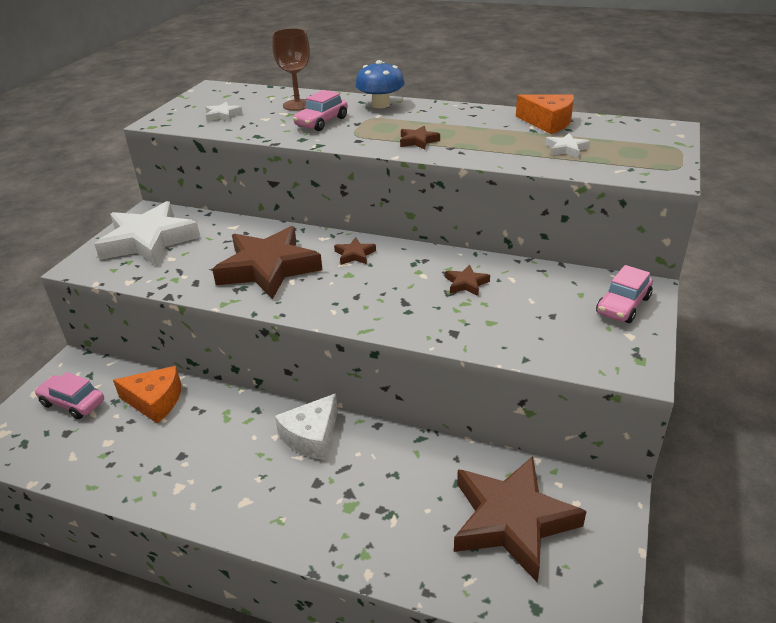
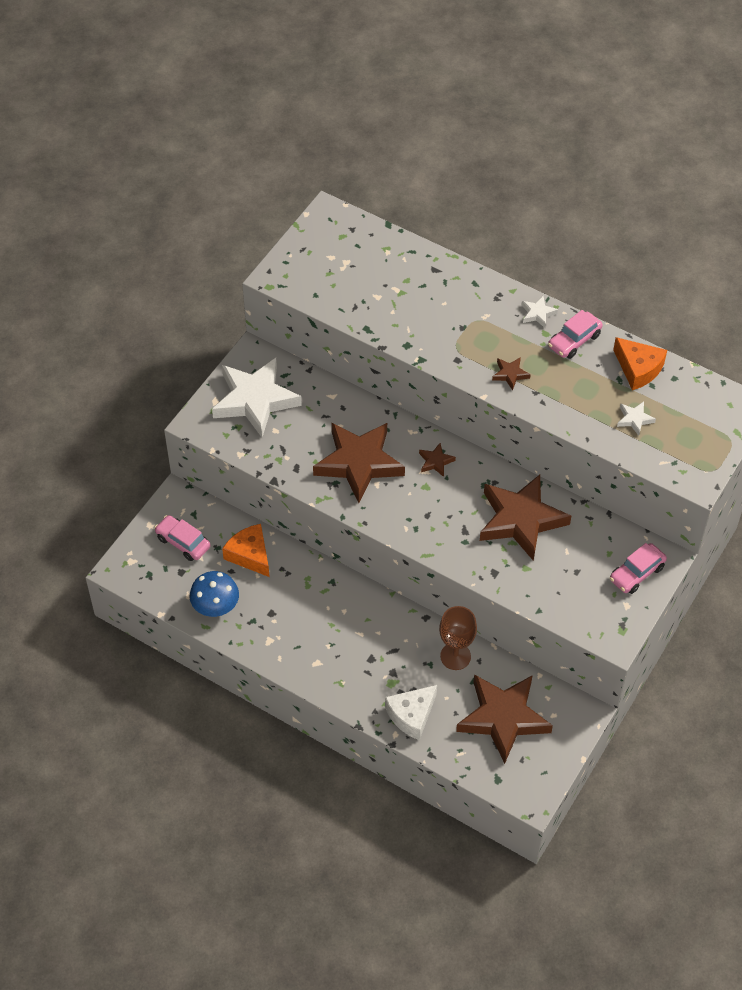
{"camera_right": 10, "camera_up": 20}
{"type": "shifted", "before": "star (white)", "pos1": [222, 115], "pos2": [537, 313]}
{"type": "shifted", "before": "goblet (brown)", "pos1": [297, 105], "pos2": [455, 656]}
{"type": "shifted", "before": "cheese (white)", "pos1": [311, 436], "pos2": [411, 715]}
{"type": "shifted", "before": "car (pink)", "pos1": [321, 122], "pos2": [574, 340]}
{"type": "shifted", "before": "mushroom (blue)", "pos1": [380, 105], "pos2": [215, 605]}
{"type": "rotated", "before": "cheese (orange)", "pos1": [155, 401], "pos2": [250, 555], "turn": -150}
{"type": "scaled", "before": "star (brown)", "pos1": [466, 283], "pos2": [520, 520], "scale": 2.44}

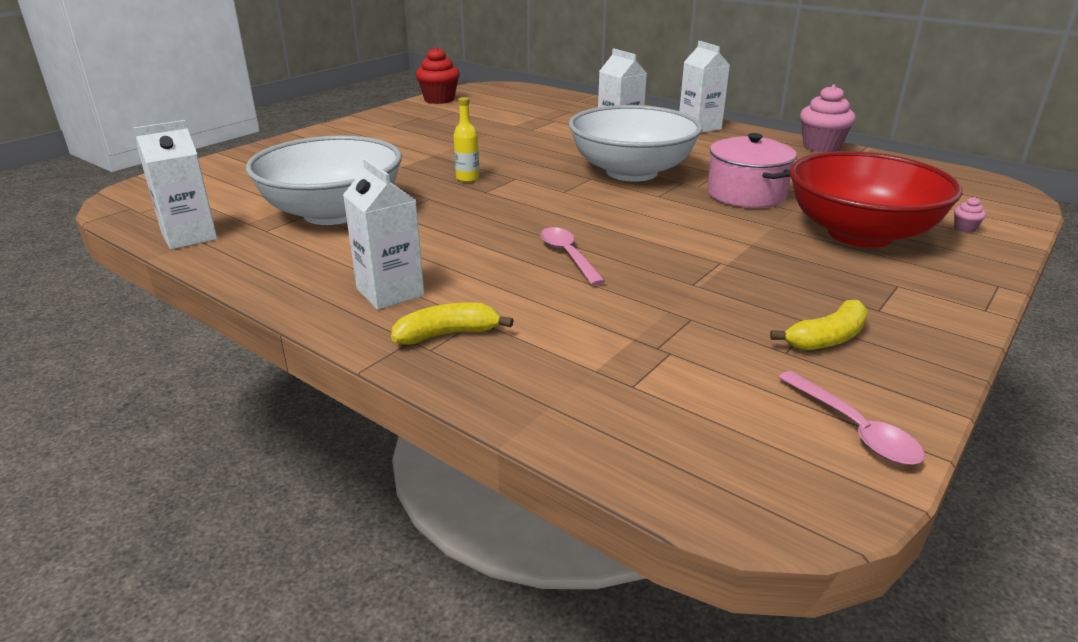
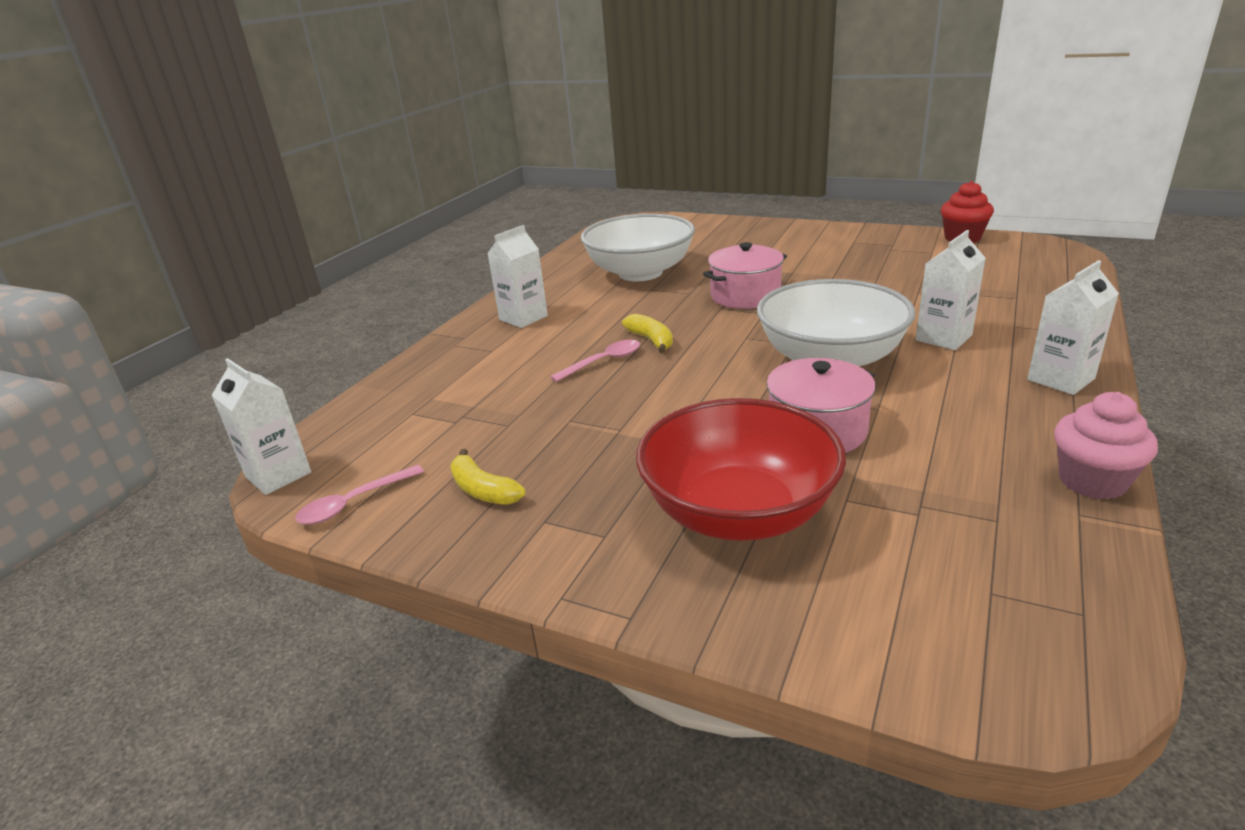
{"camera_right": 80, "camera_up": 0}
{"type": "gone", "before": "cupcake (pink)", "pos1": [964, 228]}
{"type": "shifted", "before": "carton (white)", "pos1": [189, 236], "pos2": [278, 475]}
{"type": "shifted", "before": "banana (yellow)", "pos1": [448, 334], "pos2": [651, 340]}
{"type": "swapped", "before": "bottle (yellow)", "after": "pot (pink)", "pos1": [467, 178], "pos2": [745, 296]}

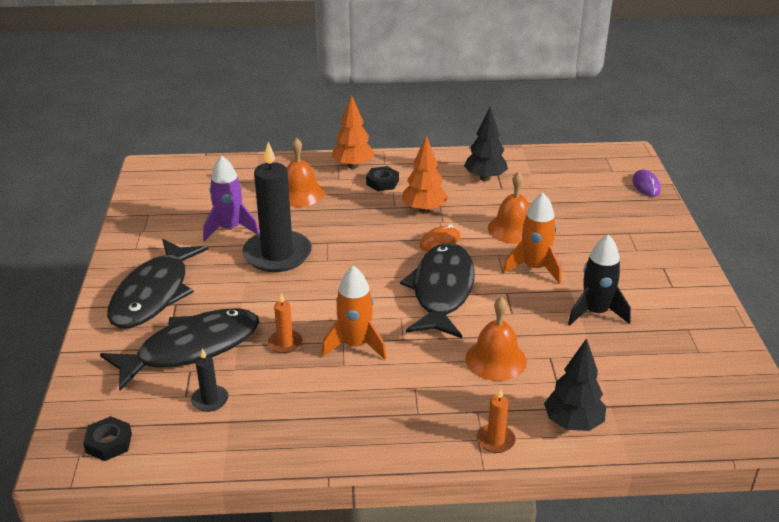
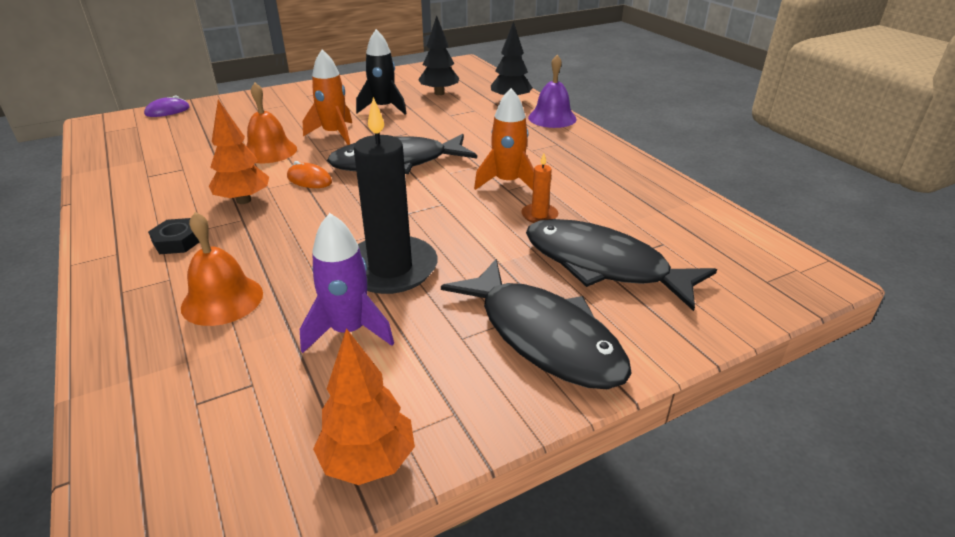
{"camera_right": -115, "camera_up": 0}
{"type": "gone", "before": "nut (black)", "pos1": [109, 443]}
{"type": "gone", "before": "candle (black)", "pos1": [210, 400]}
{"type": "gone", "before": "bell (orange)", "pos1": [496, 360]}
{"type": "shifted", "before": "tree (orange)", "pos1": [353, 166], "pos2": [368, 461]}
{"type": "shifted", "before": "tree (black)", "pos1": [485, 178], "pos2": [439, 93]}
{"type": "swapped", "before": "candle (orange)", "after": "bell (purple)", "pos1": [495, 440], "pos2": [552, 118]}
{"type": "rotated", "before": "fish (black)", "pos1": [154, 294], "pos2": [543, 336], "turn": 60}

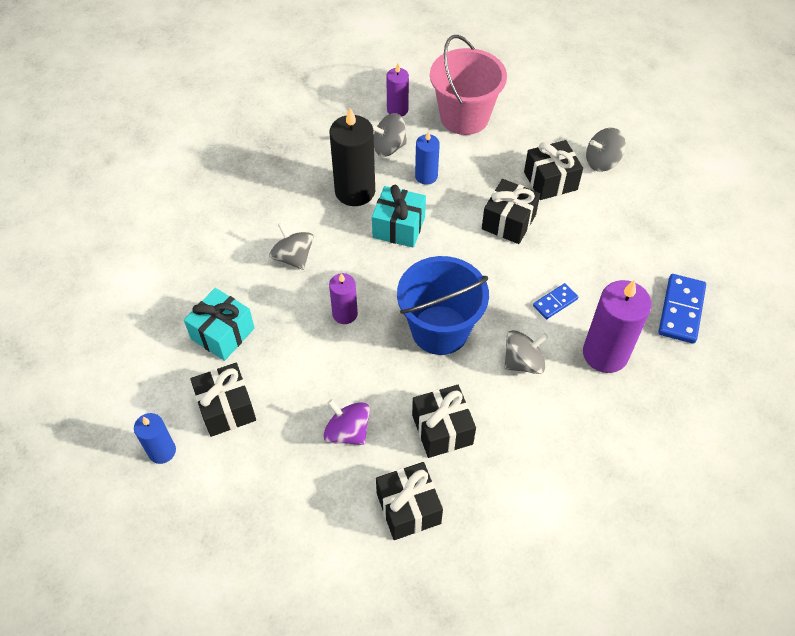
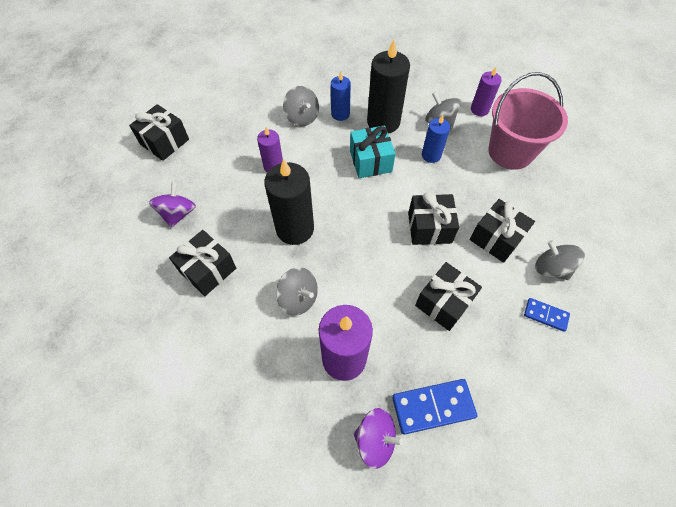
{"camera_right": 60, "camera_up": 5}
{"type": "gone", "before": "gift (turquoise)", "pos1": [222, 333]}
{"type": "new", "after": "spinning top (purple)", "pos2": [375, 439]}
{"type": "shifted", "before": "candle (blue)", "pos1": [162, 451], "pos2": [340, 114]}
{"type": "shifted", "before": "gift (black)", "pos1": [408, 508], "pos2": [443, 302]}
{"type": "shifted", "before": "domino (blue)", "pos1": [555, 302], "pos2": [545, 315]}
{"type": "swapped", "before": "bucket (blue)", "after": "candle (black)", "pos1": [440, 330], "pos2": [295, 229]}
{"type": "rotated", "before": "spinning top (grey)", "pos1": [293, 257], "pos2": [302, 117], "turn": 120}

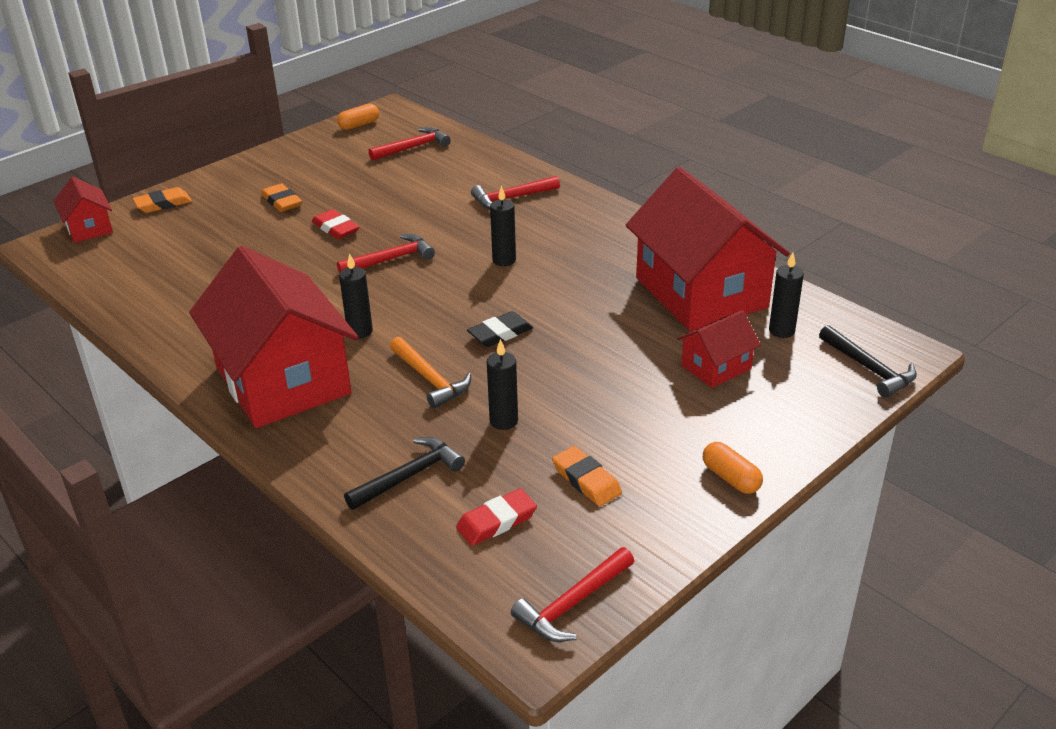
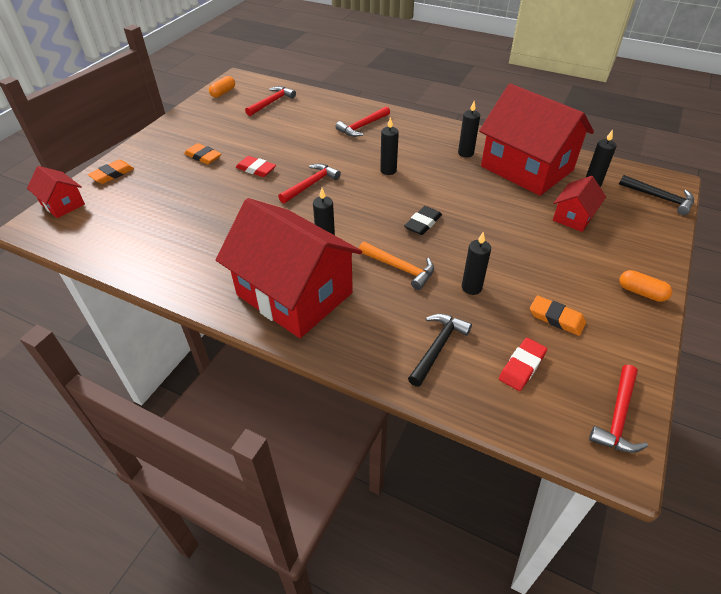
{"camera_right": -20, "camera_up": 10}
{"type": "new", "after": "candle (black)", "pos2": [465, 153]}

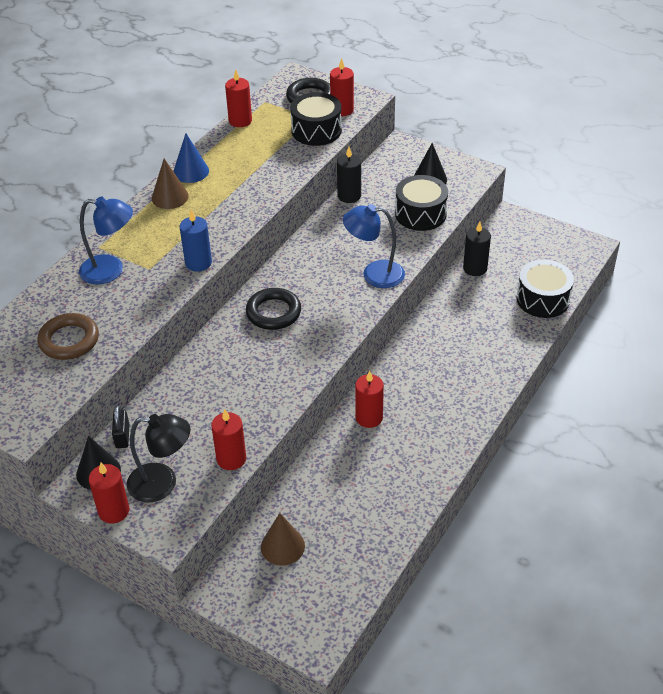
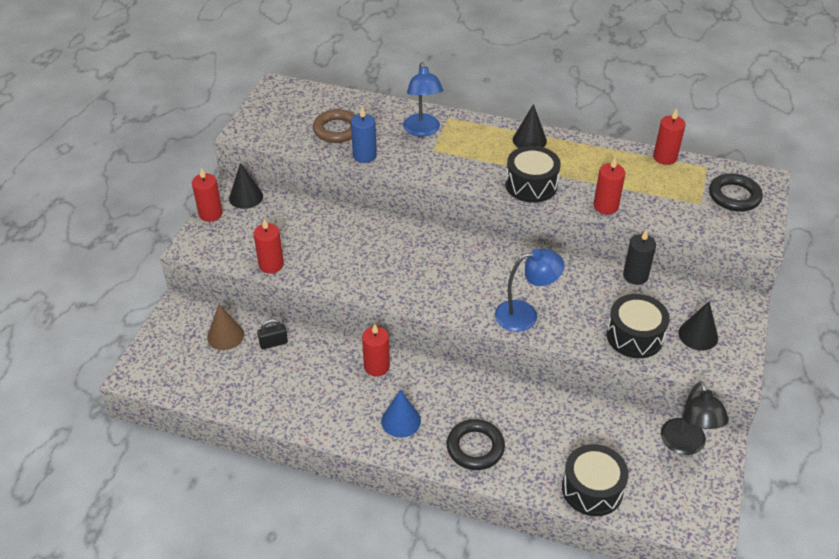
{"camera_right": 75, "camera_up": 0}
{"type": "gone", "before": "candle (black)", "pos1": [475, 268]}
{"type": "shifted", "before": "padlock (black)", "pos1": [122, 436], "pos2": [273, 343]}
{"type": "shifted", "before": "lamp (black)", "pos1": [162, 483], "pos2": [686, 445]}
{"type": "shifted", "before": "cone (blue)", "pos1": [191, 171], "pos2": [401, 421]}
{"type": "shifted", "before": "candle (blue)", "pos1": [198, 263], "pos2": [364, 156]}
{"type": "shifted", "before": "ring (black)", "pos1": [273, 312], "pos2": [475, 447]}
{"type": "shifted", "before": "drum (black)", "pos1": [316, 130], "pos2": [531, 185]}
{"type": "shifted", "before": "candle (red)", "pos1": [342, 110], "pos2": [605, 206]}
{"type": "repainted", "before": "cone (brown)", "after": "cone (black)", "pos1": [170, 197], "pos2": [529, 140]}
{"type": "rotated", "before": "lamp (blue)", "pos1": [374, 274], "pos2": [525, 315], "turn": 90}

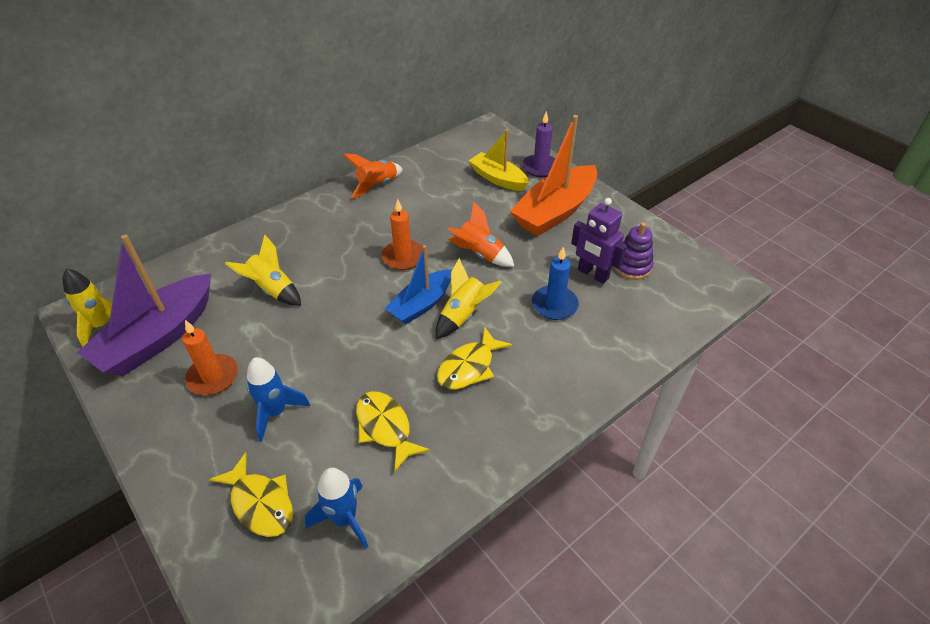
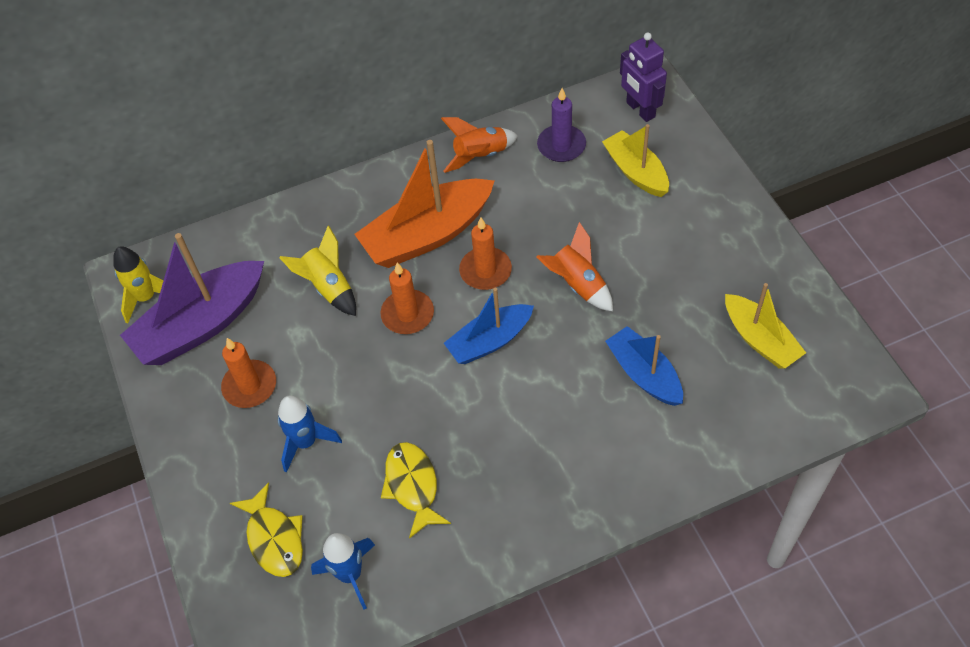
{"camera_right": 20, "camera_up": 10}
{"type": "gone", "before": "rocket (yellow)", "pos1": [463, 315]}
{"type": "gone", "before": "fish (yellow)", "pos1": [469, 367]}
{"type": "new", "after": "candle (orange)", "pos2": [407, 314]}
{"type": "shifted", "before": "boat (orange)", "pos1": [555, 211], "pos2": [427, 235]}
{"type": "shifted", "before": "candle (purple)", "pos1": [540, 167], "pos2": [561, 146]}
{"type": "shifted", "before": "robot (purple)", "pos1": [592, 274], "pos2": [640, 110]}
{"type": "swapped", "before": "candle (blue)", "after": "boat (blue)", "pos1": [554, 305], "pos2": [644, 374]}
{"type": "swapped", "before": "stacking toy (purple)", "after": "boat (yellow)", "pos1": [632, 266], "pos2": [760, 339]}

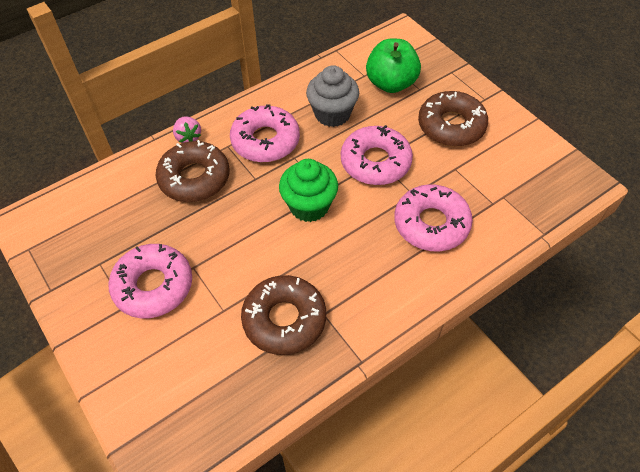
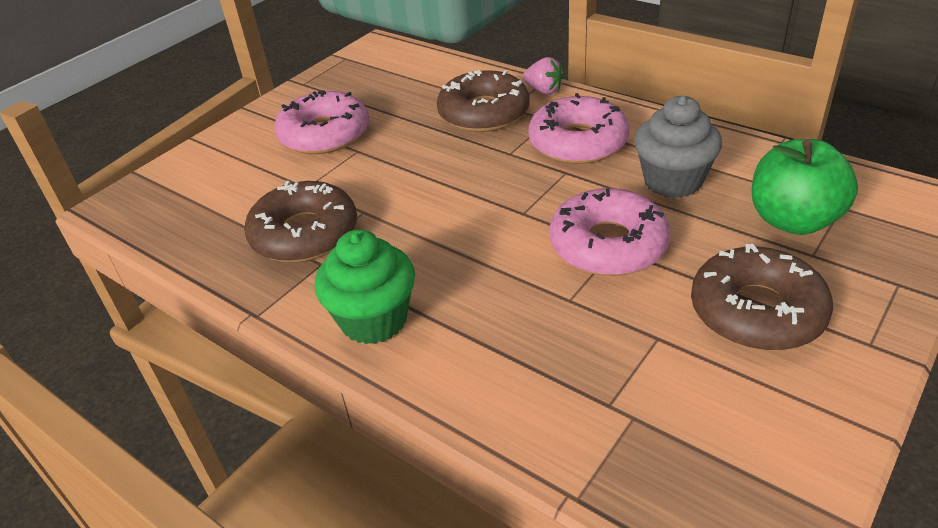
{"camera_right": 75, "camera_up": -15}
{"type": "gone", "before": "donut (pink)", "pos1": [431, 224]}
{"type": "shifted", "before": "cupcake (green)", "pos1": [309, 206], "pos2": [374, 320]}
{"type": "rotated", "before": "strawberry (pink)", "pos1": [188, 137], "pos2": [543, 90], "turn": -105}

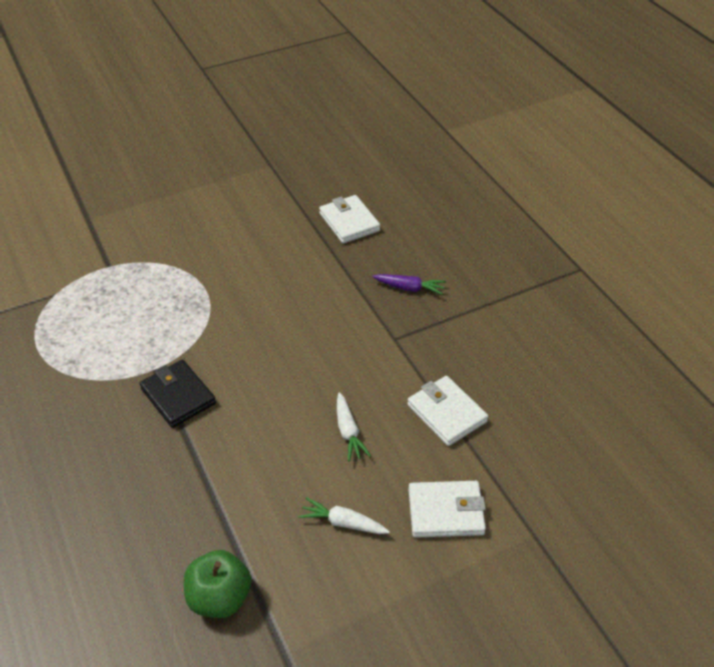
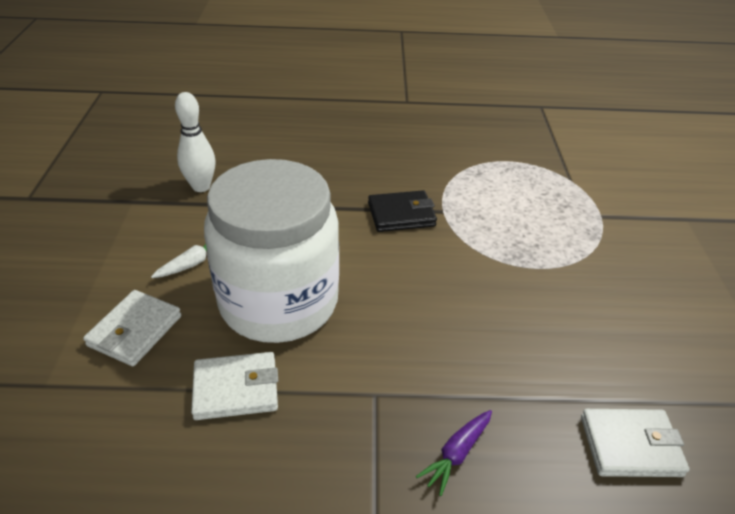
{"camera_right": 115, "camera_up": -5}
{"type": "swapped", "before": "apple (green)", "after": "bowling pin (white)", "pos1": [220, 597], "pos2": [201, 187]}
{"type": "swapped", "before": "carrot (white)", "after": "jar (white)", "pos1": [348, 432], "pos2": [279, 302]}

